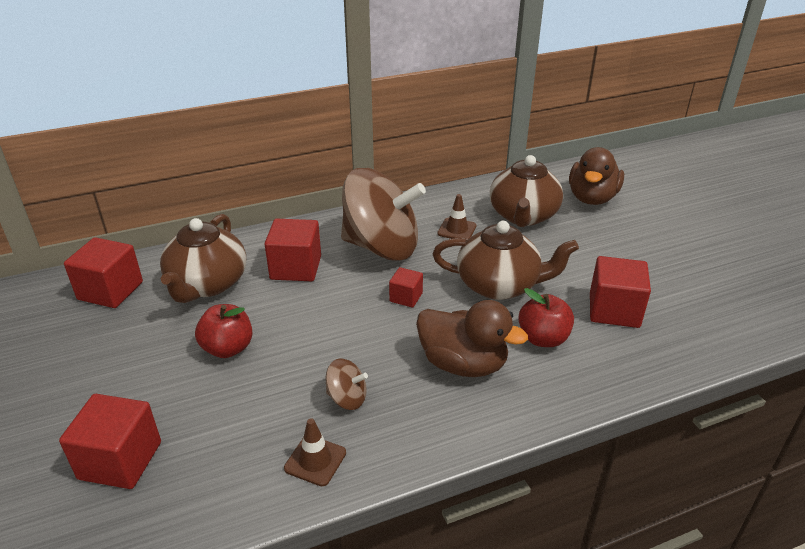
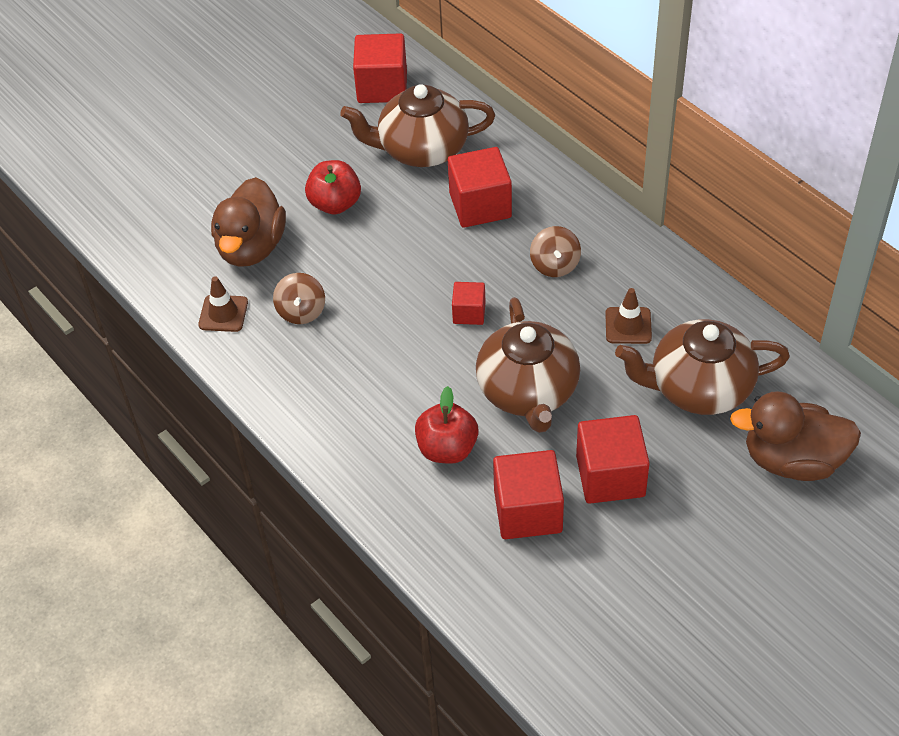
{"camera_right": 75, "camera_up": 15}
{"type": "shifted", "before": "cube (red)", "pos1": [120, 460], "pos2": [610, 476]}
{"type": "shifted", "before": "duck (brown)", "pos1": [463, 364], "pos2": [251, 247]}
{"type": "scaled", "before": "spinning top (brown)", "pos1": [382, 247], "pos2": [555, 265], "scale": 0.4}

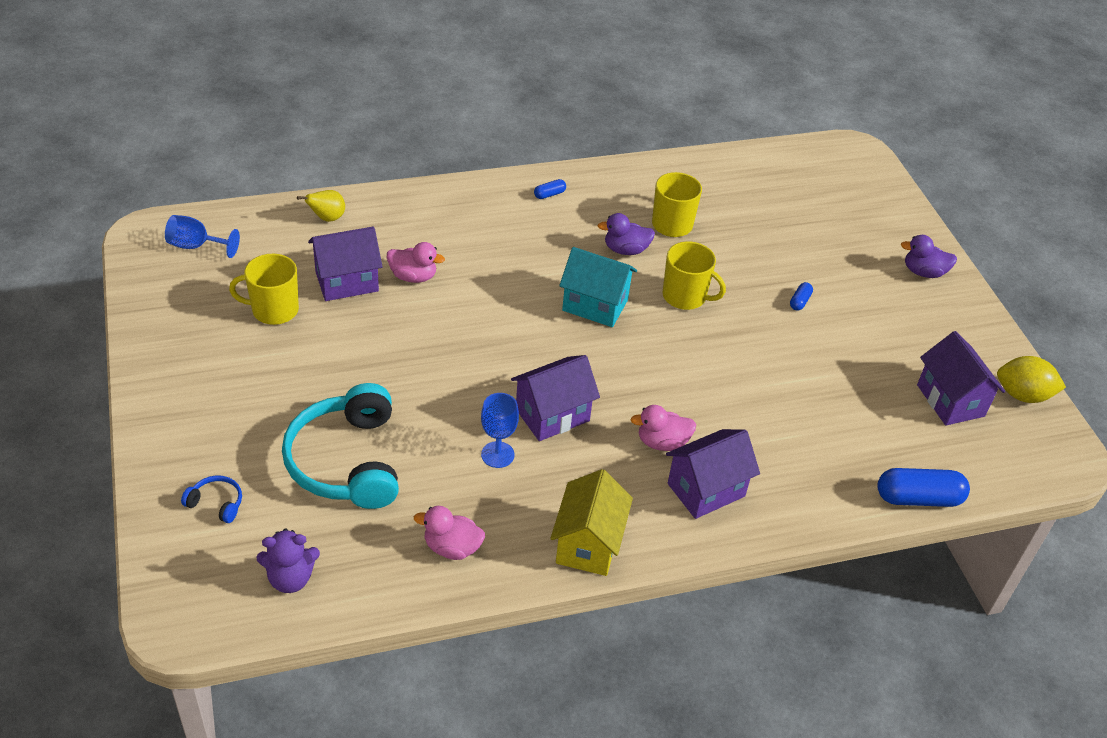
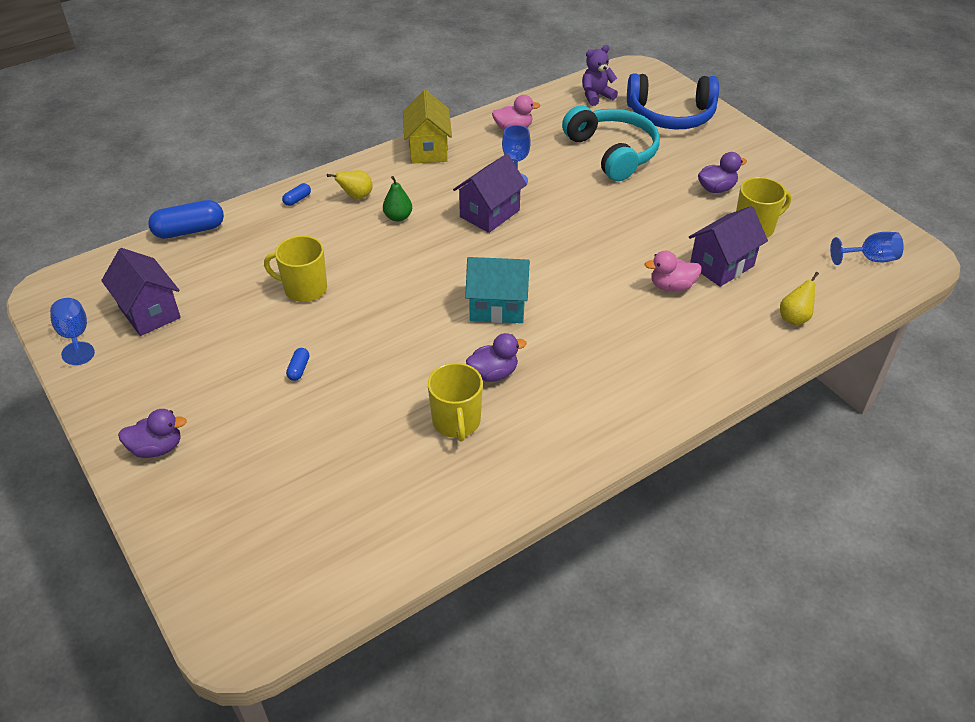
{"camera_right": 165, "camera_up": 0}
{"type": "new", "after": "duck (purple)", "pos2": [716, 189]}
{"type": "shifted", "before": "capsule (blue)", "pos1": [549, 194], "pos2": [297, 199]}
{"type": "shifted", "before": "mug (yellow)", "pos1": [685, 296], "pos2": [304, 289]}
{"type": "swapped", "before": "duck (pink)", "after": "pear (green)", "pos1": [662, 442], "pos2": [398, 217]}
{"type": "swapped", "before": "house (purple)", "after": "pear (yellow)", "pos1": [706, 490], "pos2": [356, 196]}
{"type": "swapped", "before": "lemon (yellow)", "after": "goblet (blue)", "pos1": [1022, 395], "pos2": [75, 336]}
{"type": "scaled", "before": "headphones (blue)", "pos1": [216, 503], "pos2": [671, 115], "scale": 2.46}

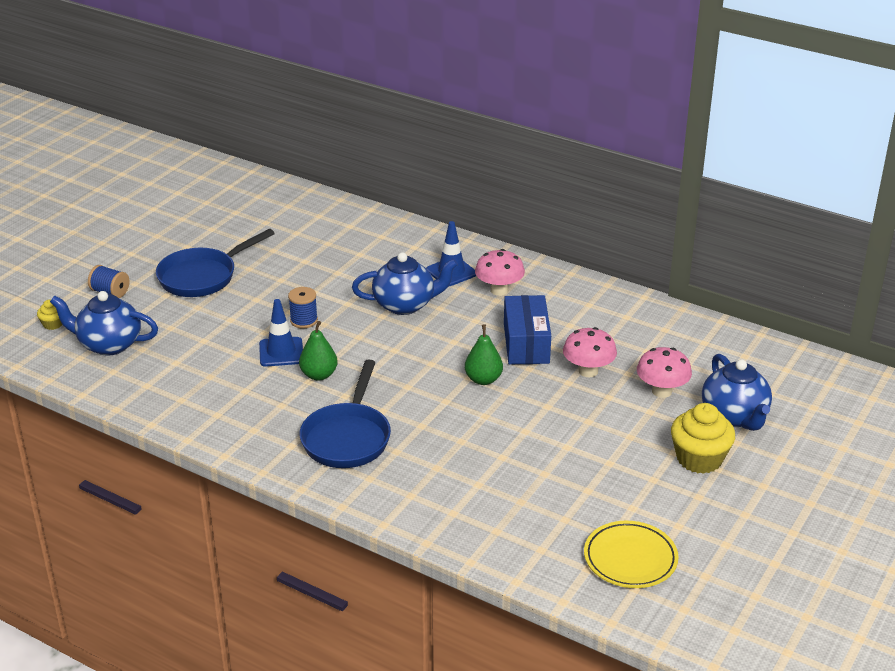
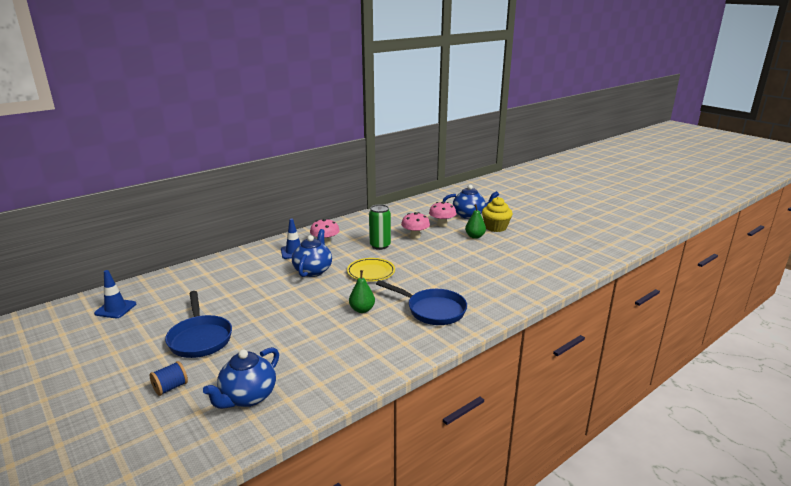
{"camera_right": -70, "camera_up": -10}
{"type": "gone", "before": "cupcake (yellow)", "pos1": [53, 324]}
{"type": "gone", "before": "spool (blue)", "pos1": [304, 320]}
{"type": "shifted", "before": "traffic cone (blue)", "pos1": [281, 352], "pos2": [115, 309]}
{"type": "shifted", "before": "pear (green)", "pos1": [483, 379], "pos2": [475, 236]}
{"type": "shifted", "before": "plate (yellow)", "pos1": [630, 559], "pos2": [371, 272]}
{"type": "swapped", "before": "box (blue)", "after": "can (green)", "pos1": [526, 343], "pos2": [380, 245]}

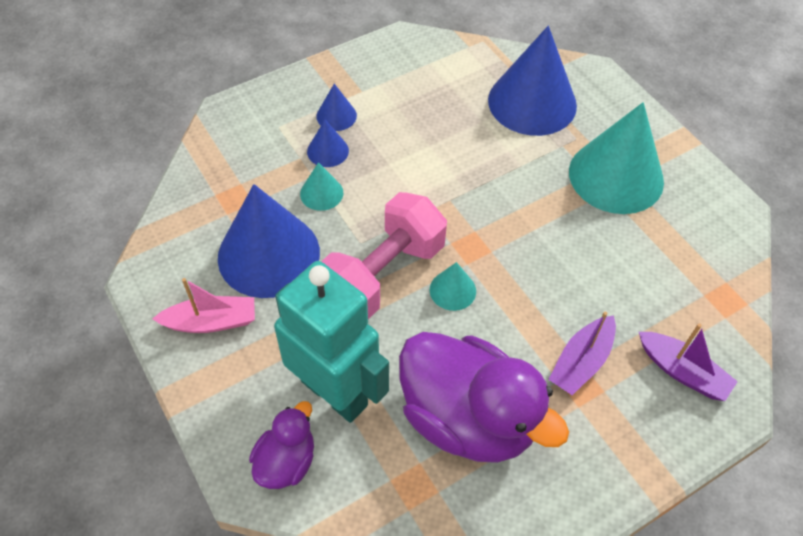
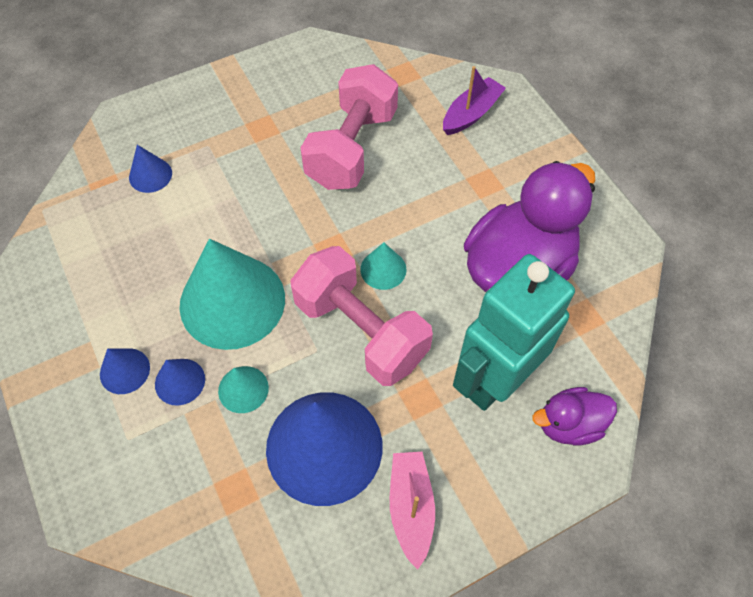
{"camera_right": -85, "camera_up": 5}
{"type": "gone", "before": "boat (purple)", "pos1": [581, 362]}
{"type": "new", "after": "dumbbell (pink)", "pos2": [352, 148]}
{"type": "shifted", "before": "cone (turquoise)", "pos1": [616, 176], "pos2": [232, 301]}
{"type": "rotated", "before": "duck (purple)", "pos1": [286, 461], "pos2": [569, 424], "turn": -45}
{"type": "scaled", "before": "cone (blue)", "pos1": [532, 102], "pos2": [150, 175], "scale": 0.45}

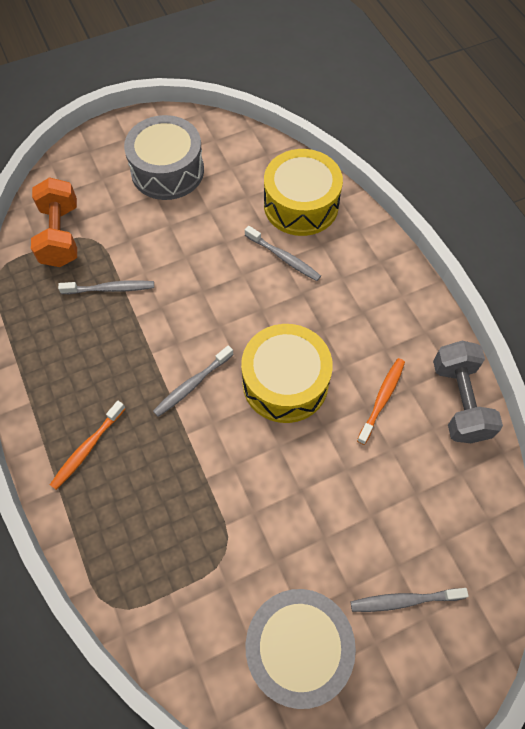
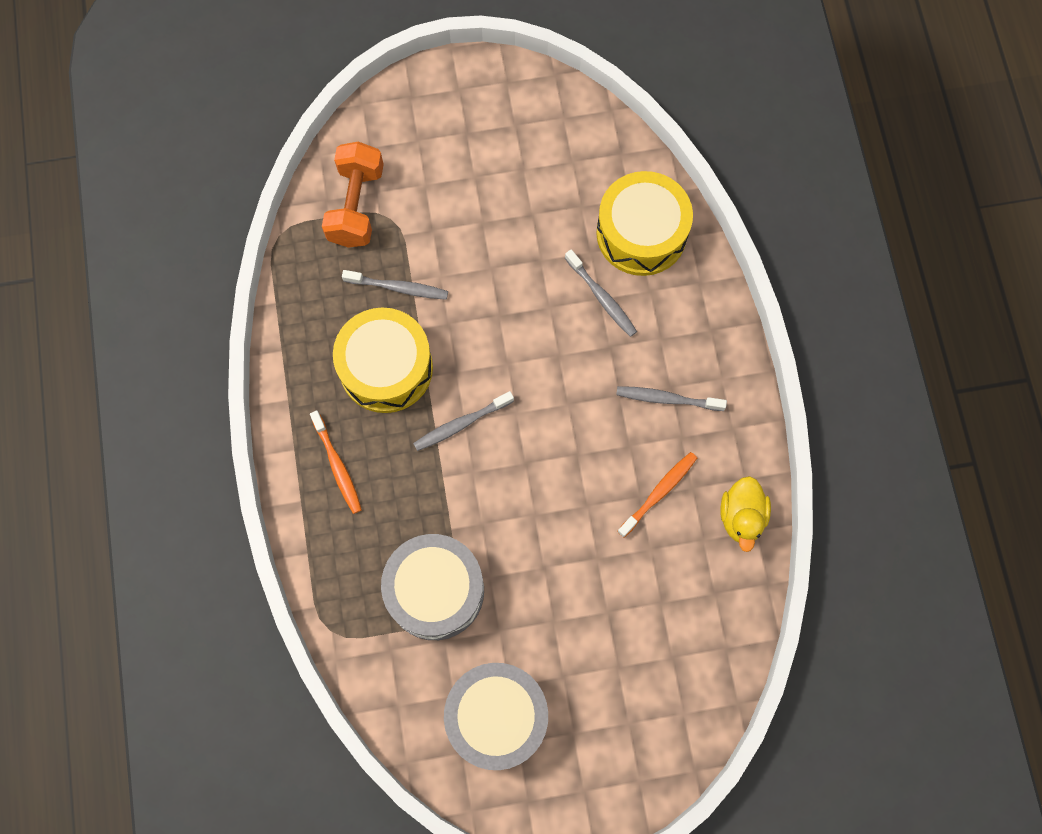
{"camera_right": 15, "camera_up": 10}
{"type": "shifted", "before": "drum (grey)", "pos1": [167, 171], "pos2": [435, 590]}
{"type": "shifted", "before": "drum (yellow)", "pos1": [285, 382], "pos2": [386, 368]}
{"type": "shifted", "before": "toothbrush (grey)", "pos1": [404, 600], "pos2": [667, 399]}
{"type": "swapped", "before": "dumbbell (grey)", "after": "duck (yellow)", "pos1": [459, 401], "pos2": [741, 517]}
{"type": "rotated", "before": "toothbrush (orange)", "pos1": [87, 448], "pos2": [337, 466], "turn": -75}

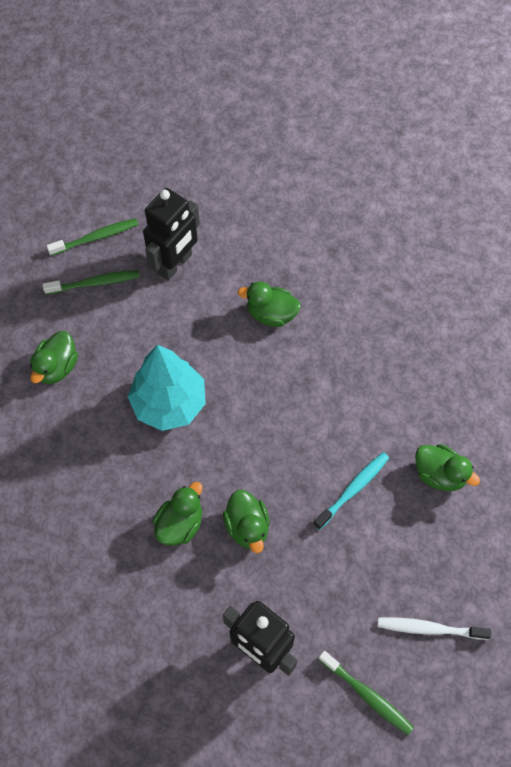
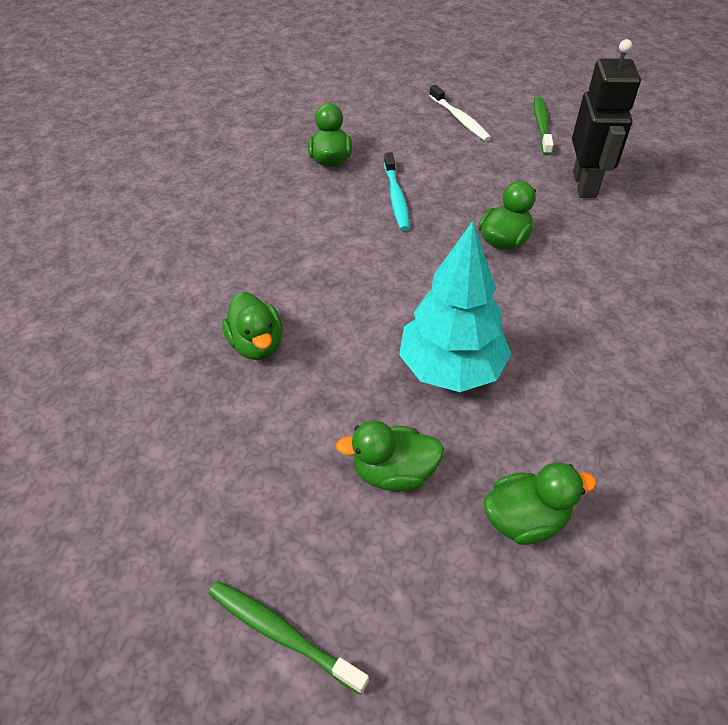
{"camera_right": -125, "camera_up": -15}
{"type": "gone", "before": "toothbrush (green)", "pos1": [95, 283]}
{"type": "gone", "before": "robot (black)", "pos1": [175, 264]}
{"type": "shifted", "before": "duck (green)", "pos1": [180, 524], "pos2": [394, 472]}
{"type": "rotated", "before": "toothbrush (turquoise)", "pos1": [353, 489], "pos2": [396, 197], "turn": -105}

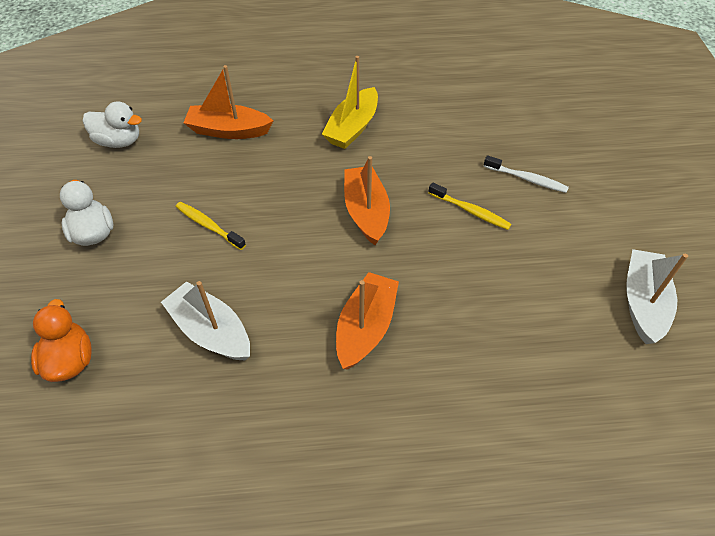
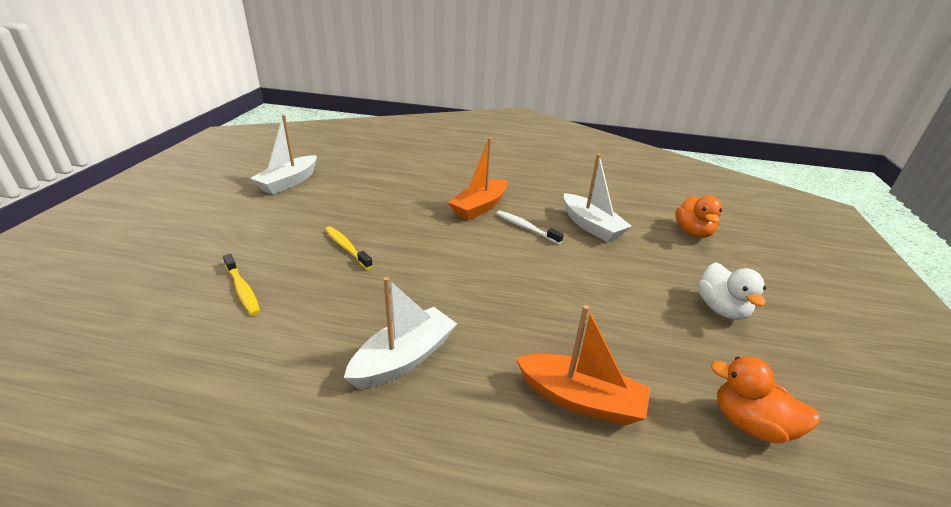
{"camera_right": -165, "camera_up": -20}
{"type": "gone", "before": "boat (orange)", "pos1": [366, 212]}
{"type": "shifted", "before": "toothbrush (yellow)", "pos1": [208, 225], "pos2": [242, 290]}
{"type": "shifted", "before": "toothbrush (white)", "pos1": [527, 179], "pos2": [526, 228]}
{"type": "repainted", "before": "duck (white)", "after": "duck (orange)", "pos1": [119, 141], "pos2": [750, 424]}
{"type": "repainted", "before": "boat (yellow)", "after": "boat (white)", "pos1": [352, 127], "pos2": [404, 358]}

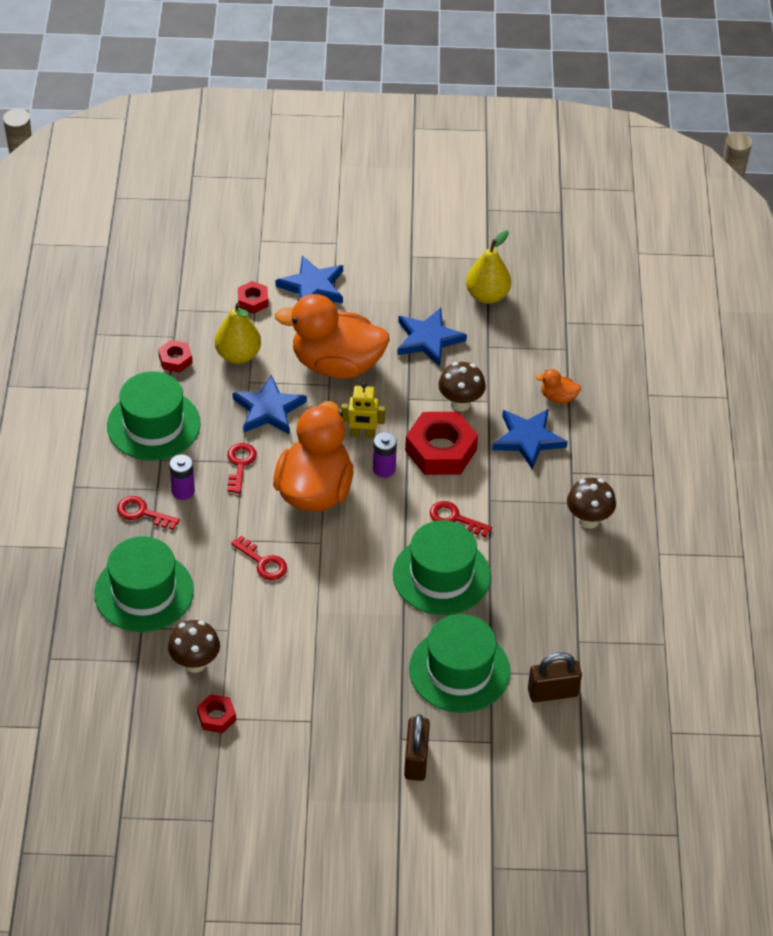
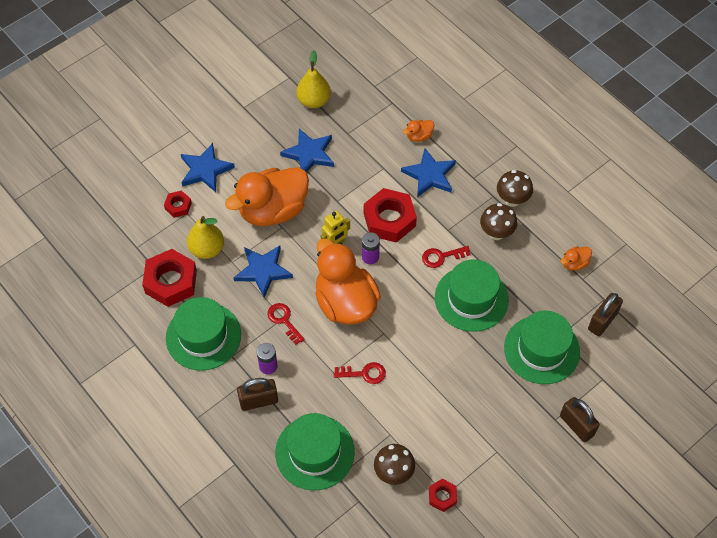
{"camera_right": -40, "camera_up": 10}
{"type": "new", "after": "duck (orange)", "pos2": [574, 263]}
{"type": "shifted", "before": "mushroom (brown)", "pos1": [460, 403], "pos2": [496, 233]}
{"type": "swapped", "before": "key (red)", "after": "padlock (brown)", "pos1": [142, 513], "pos2": [258, 401]}
{"type": "scaled", "before": "nut (red)", "pos1": [175, 359], "pos2": [171, 282], "scale": 1.99}

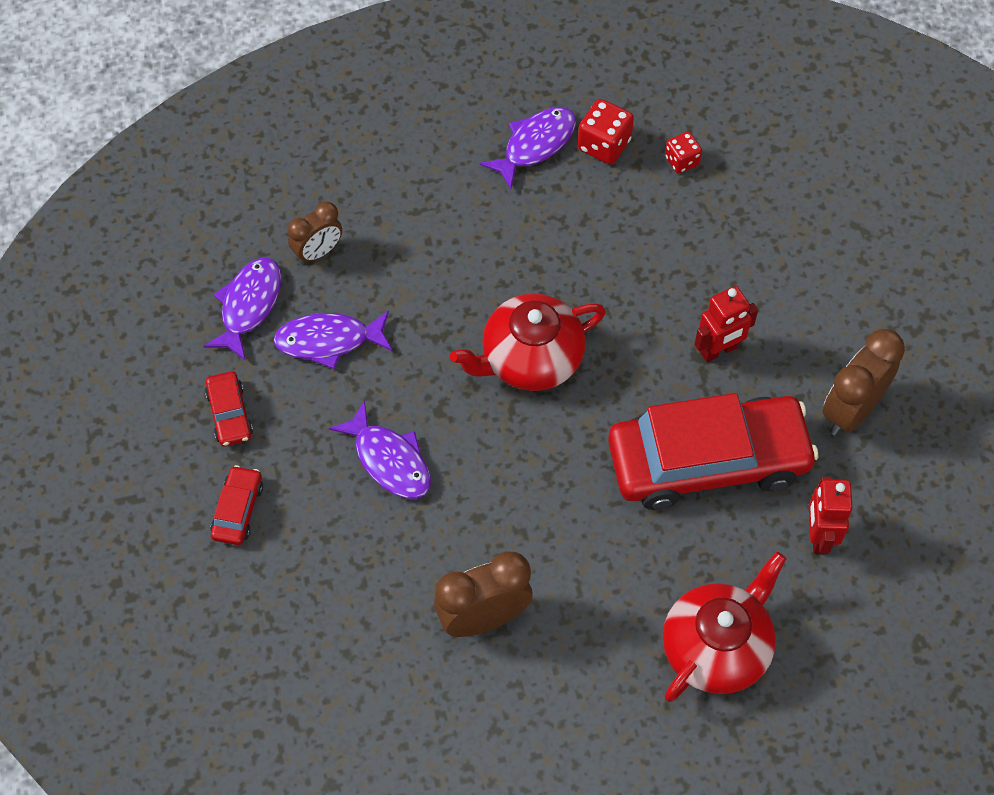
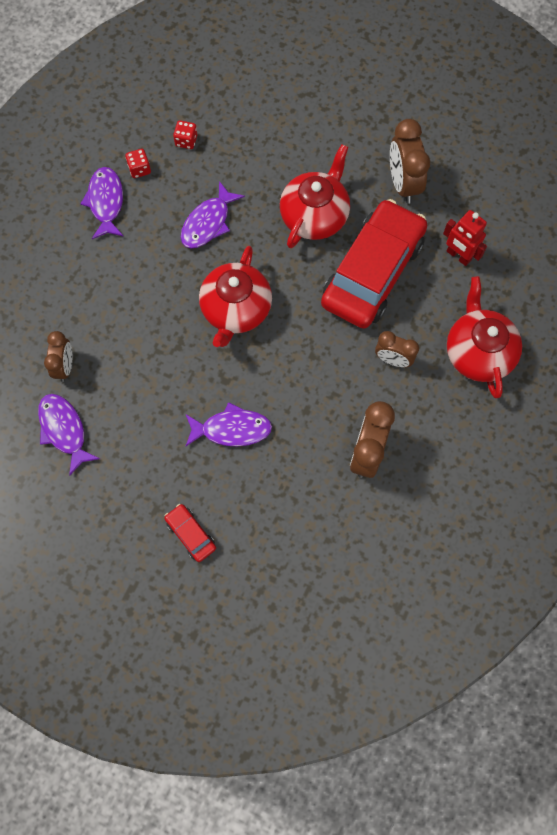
{"camera_right": -50, "camera_up": 10}
{"type": "gone", "before": "car (red)", "pos1": [229, 414]}
{"type": "new", "after": "clock (brown)", "pos2": [393, 359]}
{"type": "shifted", "before": "fish (purple)", "pos1": [329, 341], "pos2": [208, 222]}
{"type": "swapped", "before": "robot (red)", "after": "teapot (red)", "pos1": [719, 350], "pos2": [315, 215]}
{"type": "scaled", "before": "dice (red)", "pos1": [604, 145], "pos2": [139, 169], "scale": 0.64}

